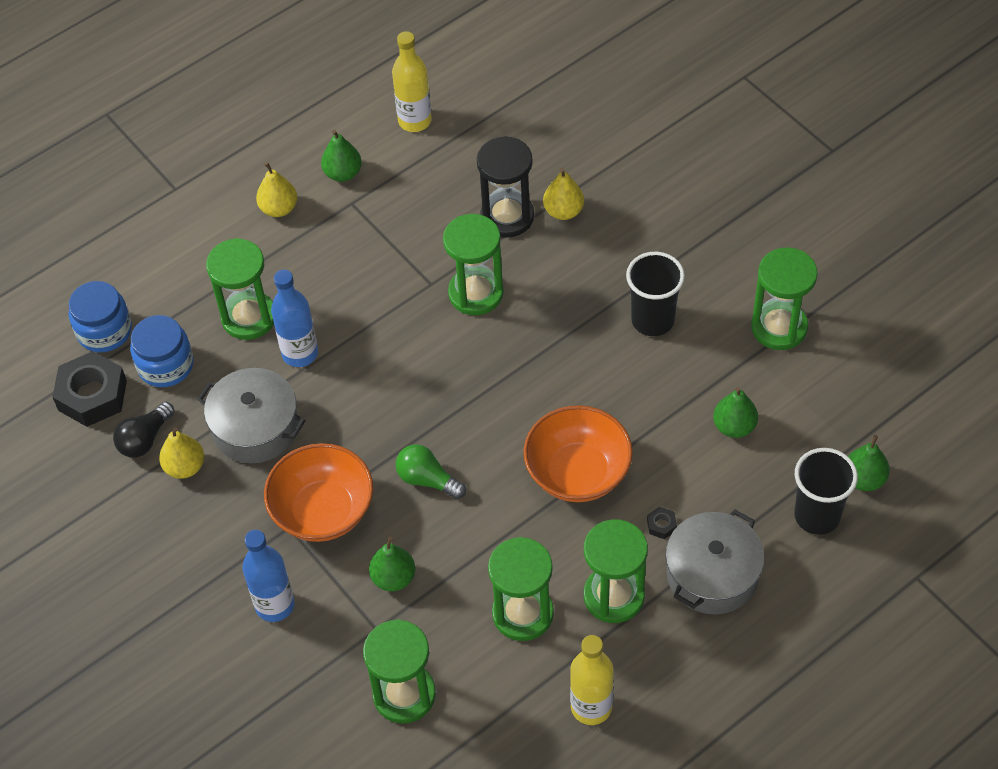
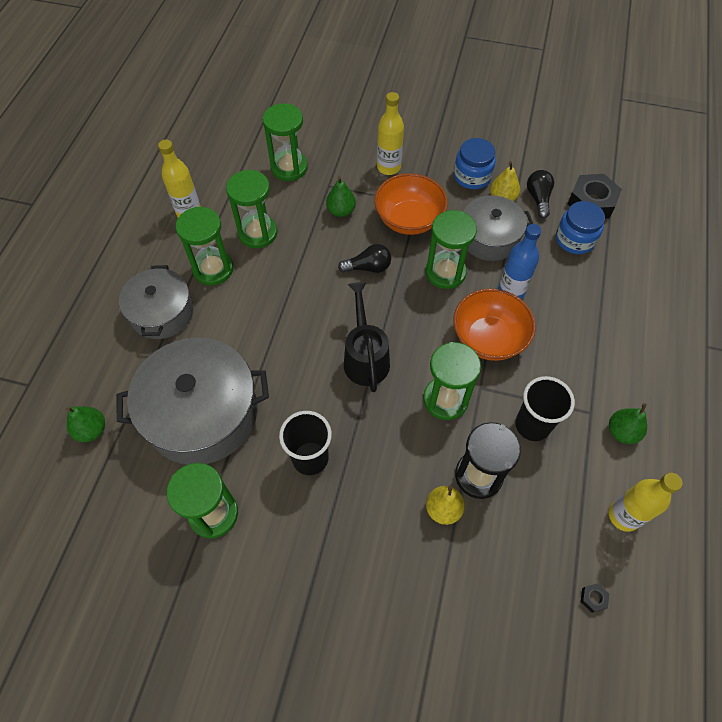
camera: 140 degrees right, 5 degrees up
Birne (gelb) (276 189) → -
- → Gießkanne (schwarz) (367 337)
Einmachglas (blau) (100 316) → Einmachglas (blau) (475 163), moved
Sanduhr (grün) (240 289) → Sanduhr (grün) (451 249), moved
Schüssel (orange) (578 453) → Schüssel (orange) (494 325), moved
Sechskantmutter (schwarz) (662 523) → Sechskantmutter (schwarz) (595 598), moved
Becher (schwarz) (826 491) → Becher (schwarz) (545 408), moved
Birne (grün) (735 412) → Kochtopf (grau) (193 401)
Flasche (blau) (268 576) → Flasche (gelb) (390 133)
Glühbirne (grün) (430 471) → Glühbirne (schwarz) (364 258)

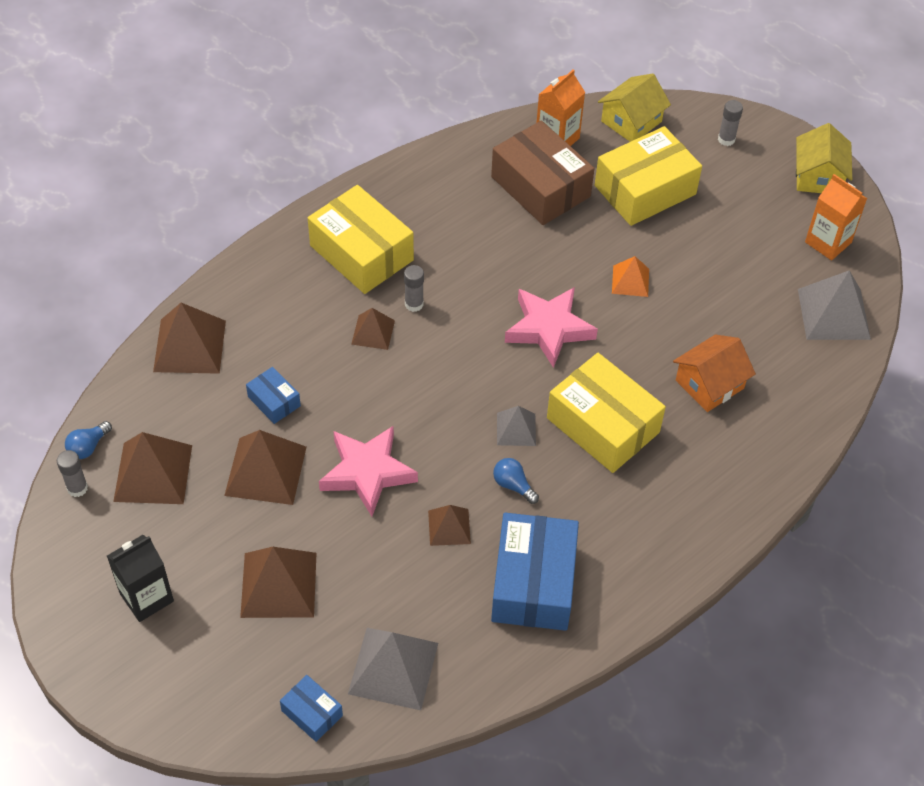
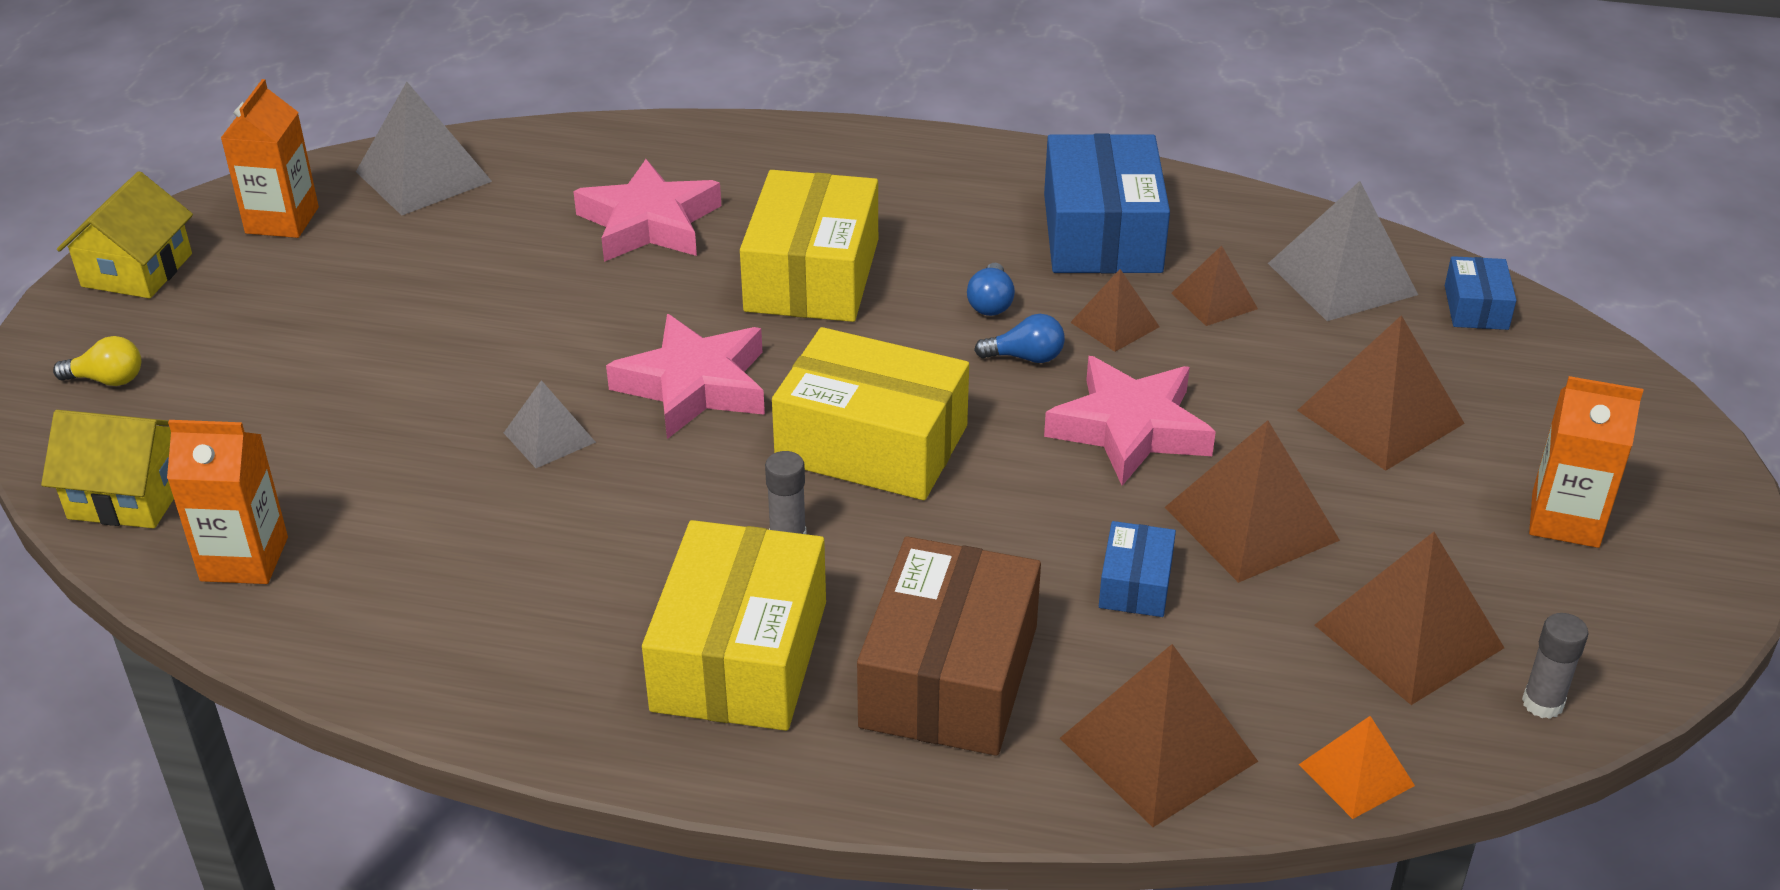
camera: 125 degrees left, 15 degrees down
Glühbirne (blau) (88 440) → Glühbirne (blau) (1019 338), moved
Pyramide (braun) (373 329) → Pyramide (braun) (1214 285), moved
Schachtel (braun) (542 173) → Schachtel (braun) (949 646), moved
Pyramide (grau) (516 426) → Pyramide (grau) (550 424), moved
Schachtel (gelb) (648 176) → Schachtel (gelb) (870 413), moved
Pyramide (orange) (630 276) → Pyramide (orange) (1357 767), moved
Haus (orange) (714 373) → Stern (rosa) (647 210)
Klebestift (grau) (730 123) → Glühbirne (gelb) (97 361)
Getränkekarton (schwarz) (140 578) → Getränkekarton (orange) (1586 462)
Schachtel (blau) (535 572) → Schachtel (blau) (1107 203), 60 degrees counterclockwise
Haus (gelb) (824 158) → Haus (gelb) (125 234), 45 degrees counterclockwise

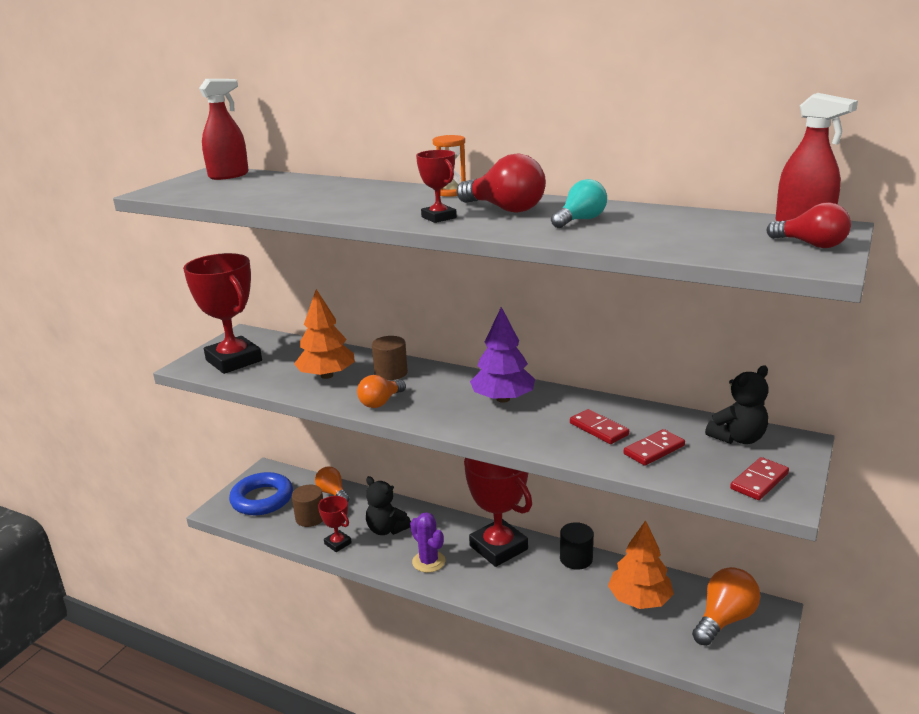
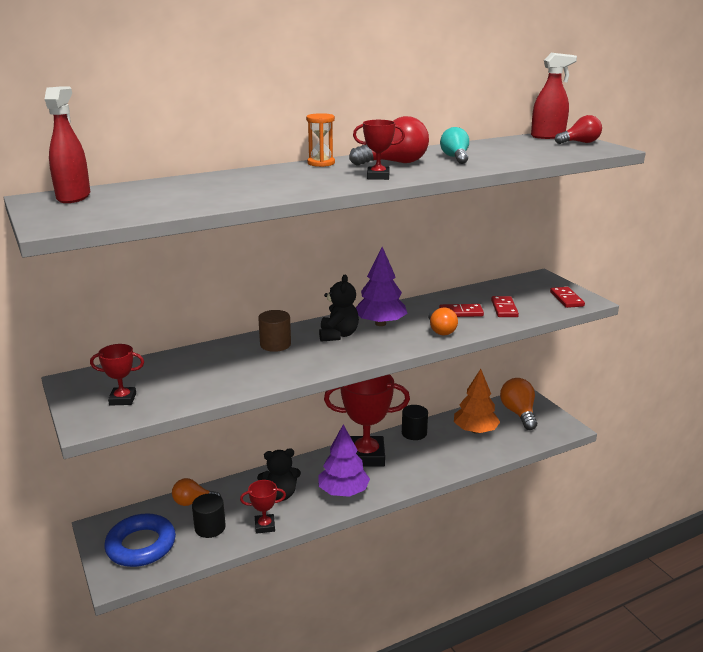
camera: 55 degrees left, 0 degrees up
Baum (orange) (324 334) → -
Glühbirne (orange) (381 391) → Glühbirne (orange) (443 321), moved
Teddybär (schwarz) (737 405) → Teddybär (schwarz) (339 308), moved
Kaktus (lila) (427 542) → Baum (lila) (344 460)
Vollzylinder (braun) (307 506) → Vollzylinder (schwarz) (209 515)
Pokal (rot) (222 313) → Pokal (rot) (117 375), x0.47

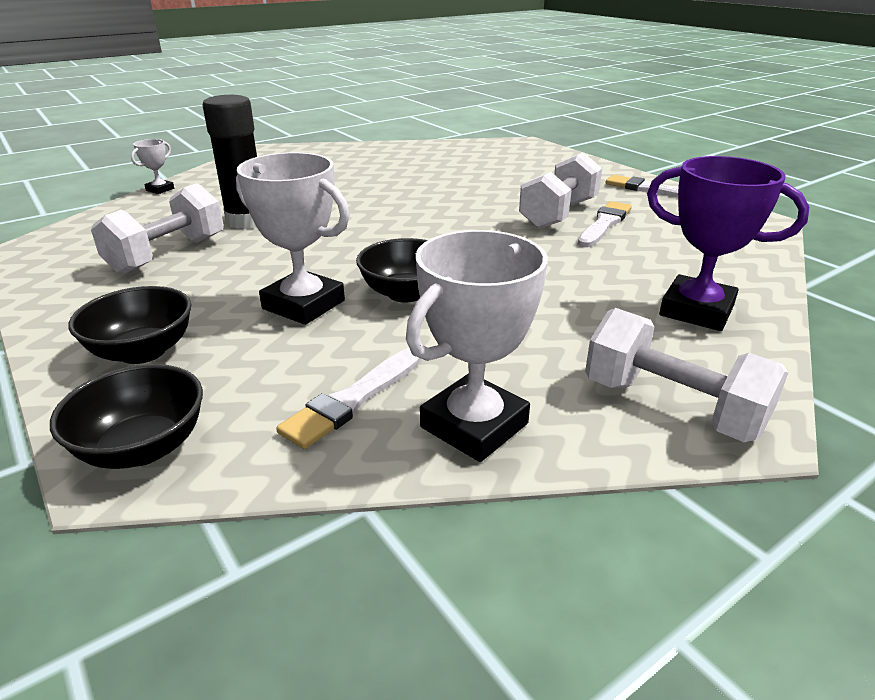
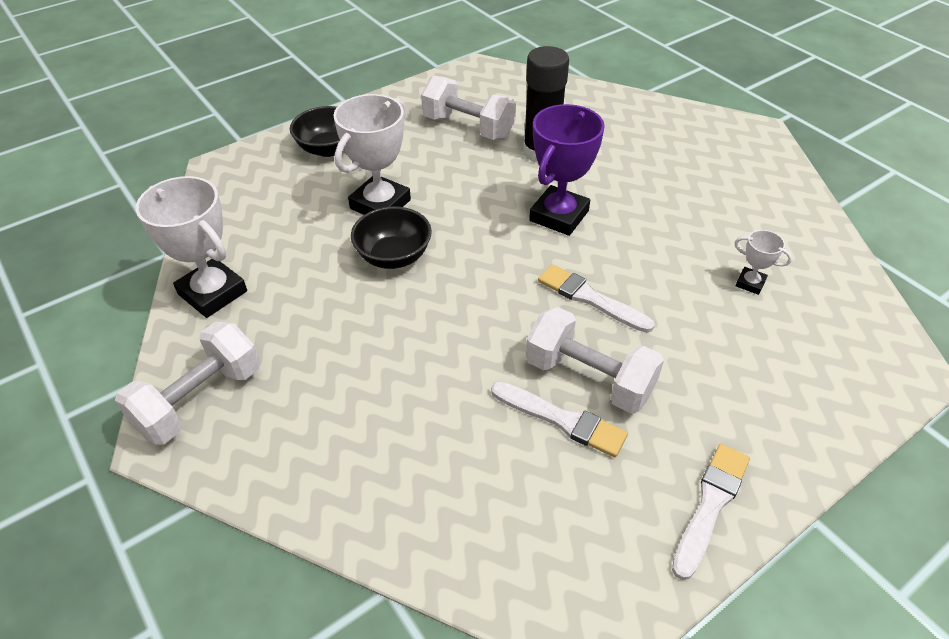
camera: 90 degrees right, 15 degrees up
Schüssel (schwarz) (126 416) → -
Pokal (weiß) (152 166) → Pokal (weiß) (763 262), moved
Pinsel (weiß) (349 398) → Pinsel (weiß) (596 298), moved
Pokal (lila) (728 243) → Pokal (lila) (567 170), moved

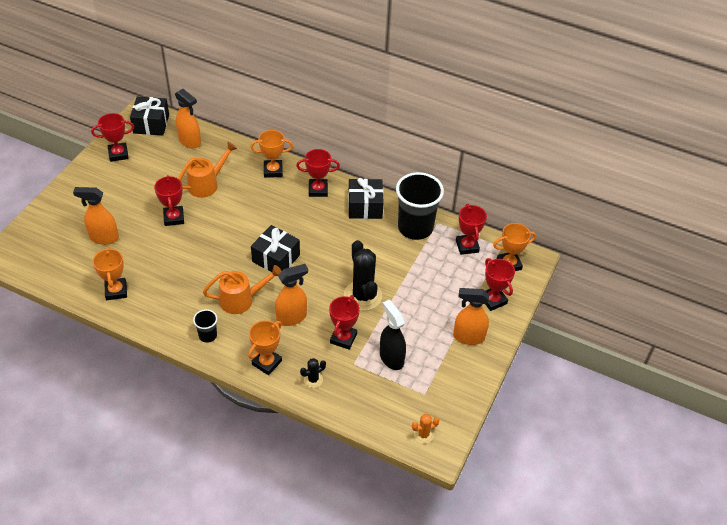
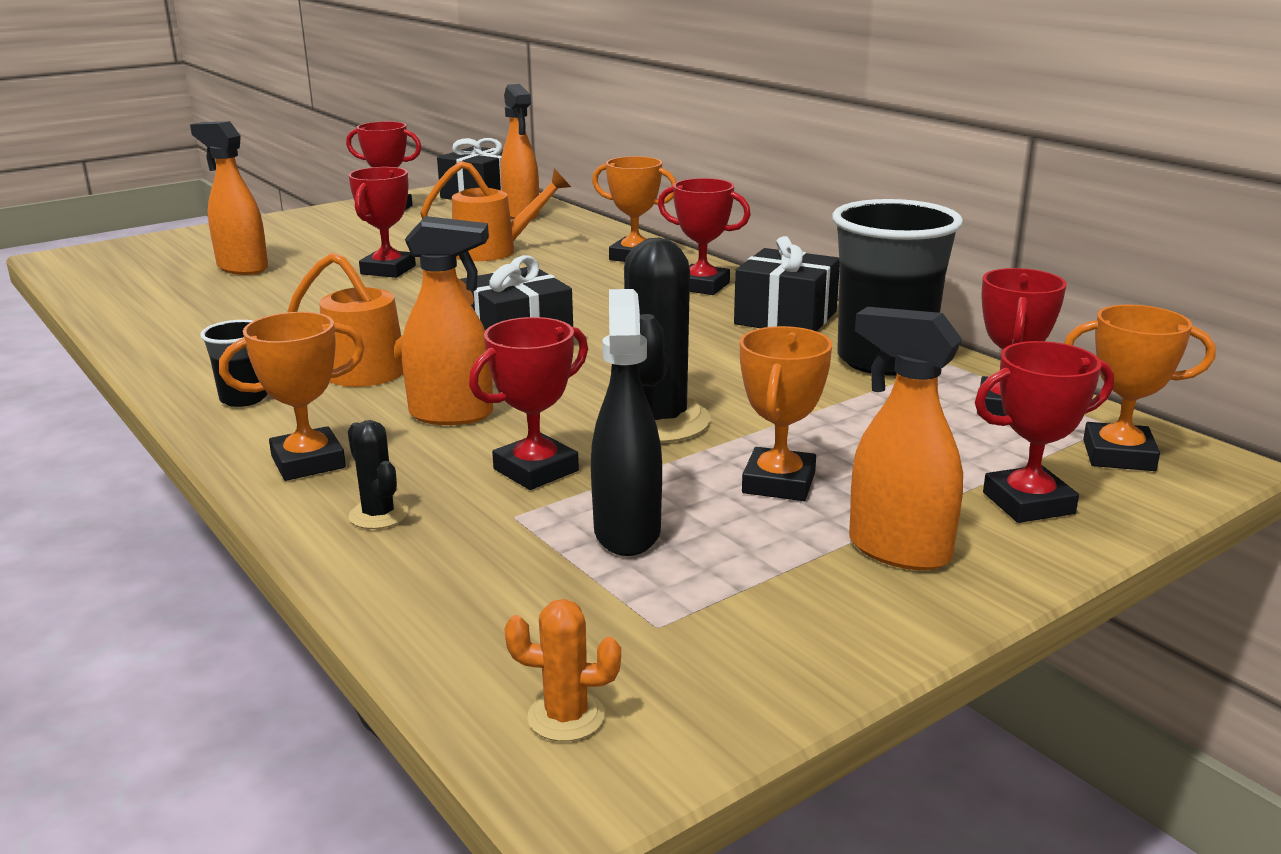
camera: 30 degrees right, 25 degrees down
Pokal (orange) (110 273) → Pokal (orange) (786 413), moved
Kaktus (schwarz) (313 373) → Kaktus (schwarz) (378 474), 60 degrees clockwise
Pokal (rot) (500 284) → Pokal (rot) (1044 432), 75 degrees clockwise

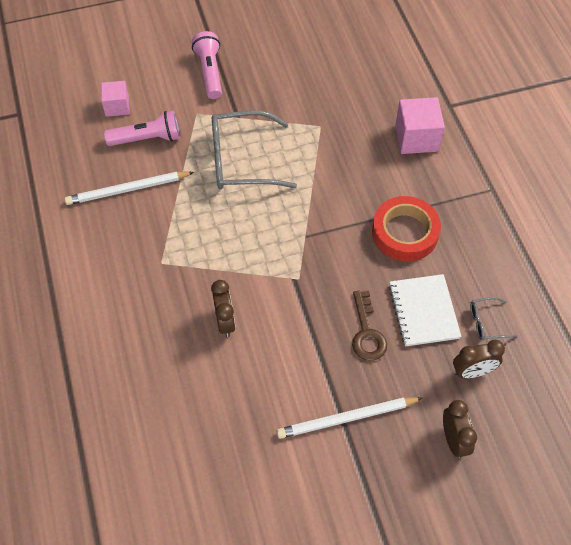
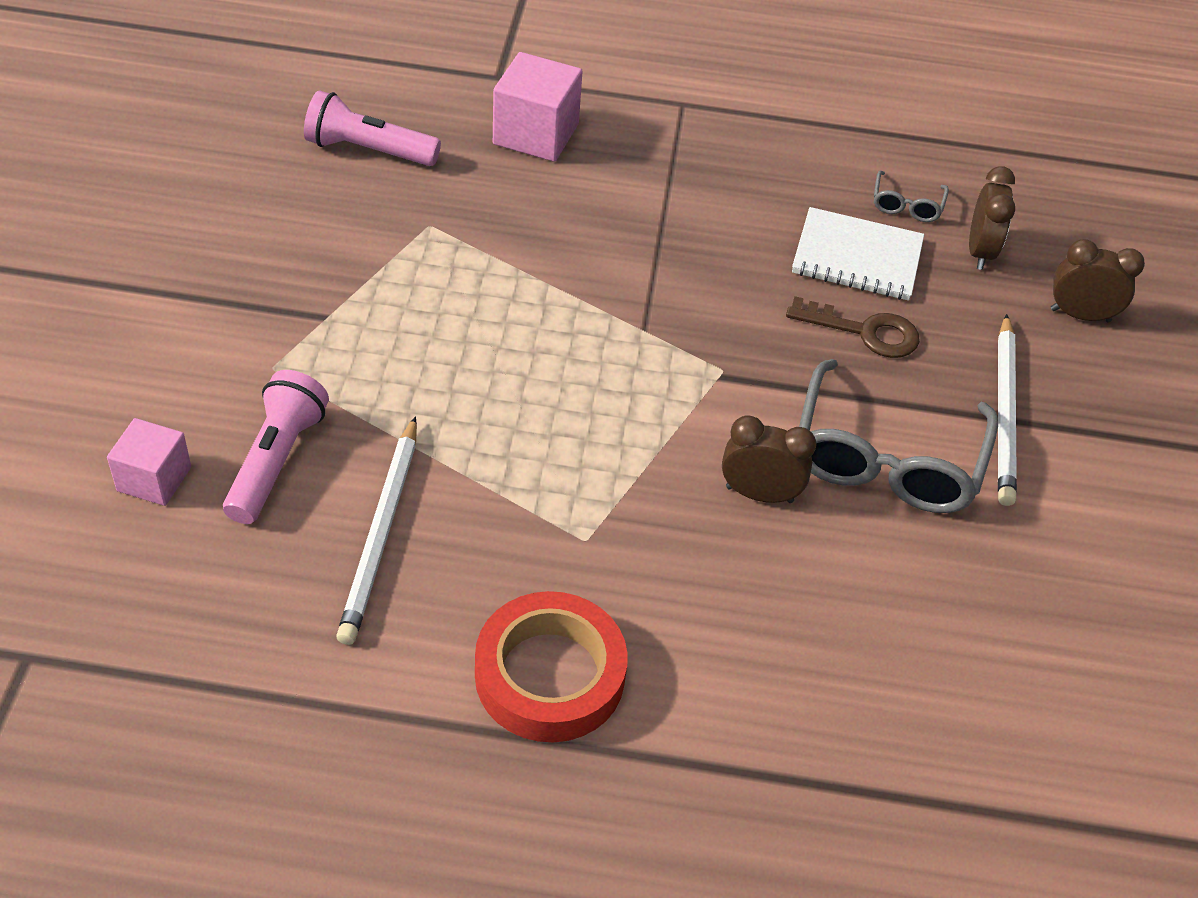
camera: 70 degrees left, 10 degrees down
Taschenlampe (rosa) (207 65) → Taschenlampe (rosa) (372 128), moved
Brille (grau) (254 149) → Brille (grau) (898 436), moved
Klebeband (rot) (406 229) → Klebeband (rot) (551 666), moved

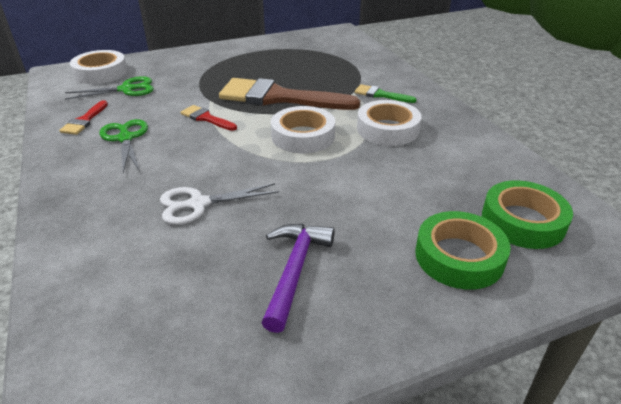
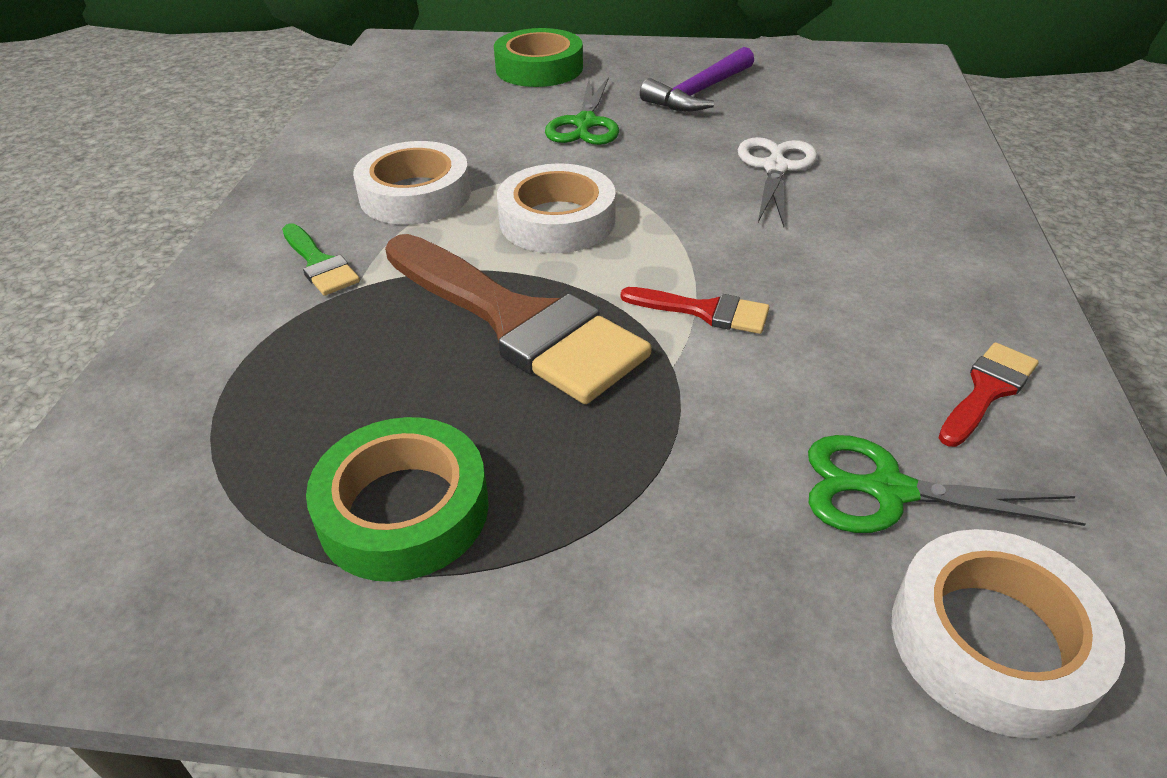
camera: 150 degrees left, 5 degrees up
Schere (grün) (123 146) → Schere (grün) (582 111), moved
Klebeband (grün) (527 214) → Klebeband (grün) (397 499), moved
Schere (weiß) (219 204) → Schere (weiß) (777 182), 90 degrees counterclockwise
Pinsel (rot) (208 118) → Pinsel (rot) (695 310), 45 degrees counterclockwise

